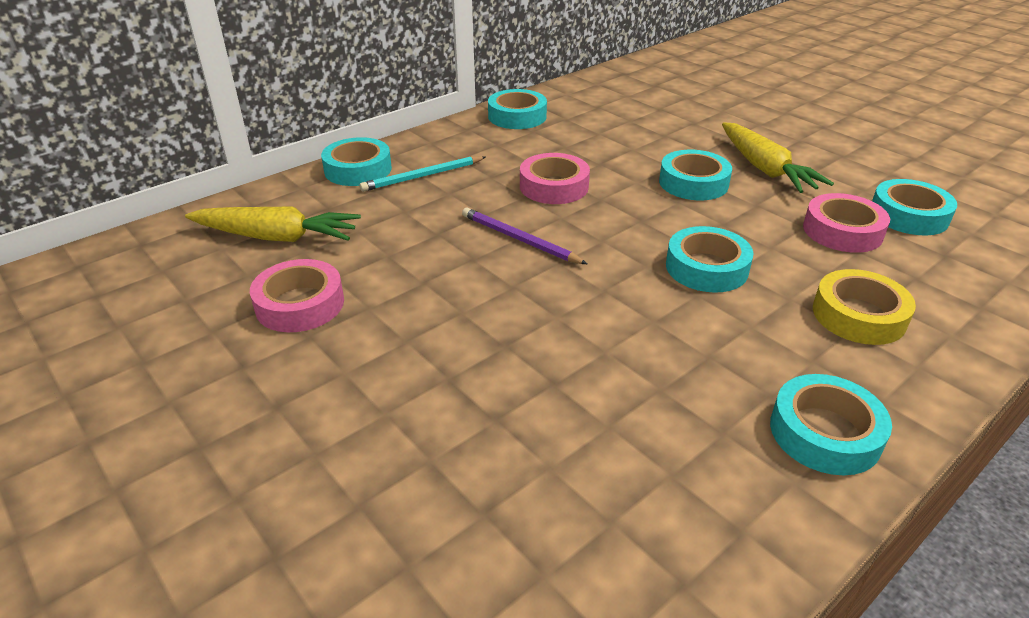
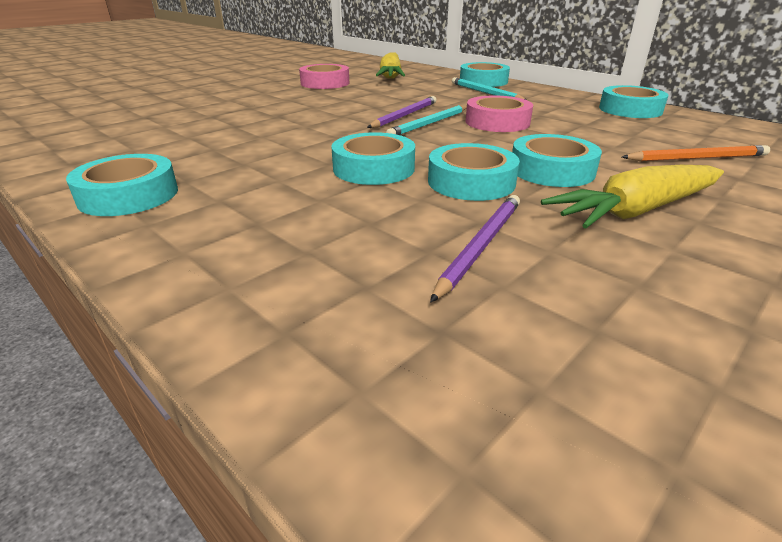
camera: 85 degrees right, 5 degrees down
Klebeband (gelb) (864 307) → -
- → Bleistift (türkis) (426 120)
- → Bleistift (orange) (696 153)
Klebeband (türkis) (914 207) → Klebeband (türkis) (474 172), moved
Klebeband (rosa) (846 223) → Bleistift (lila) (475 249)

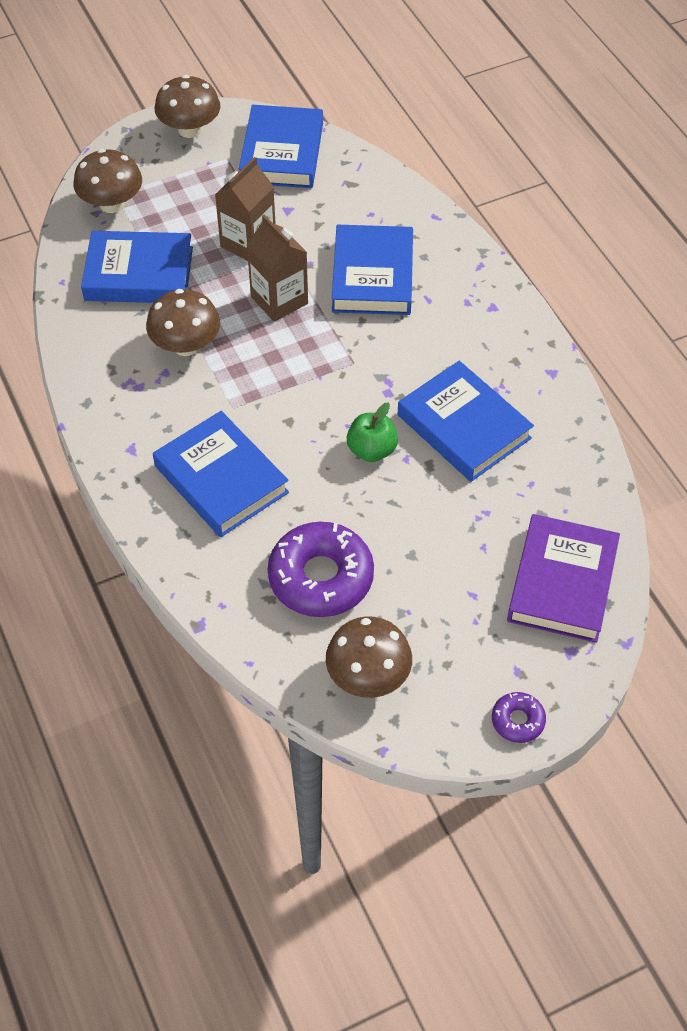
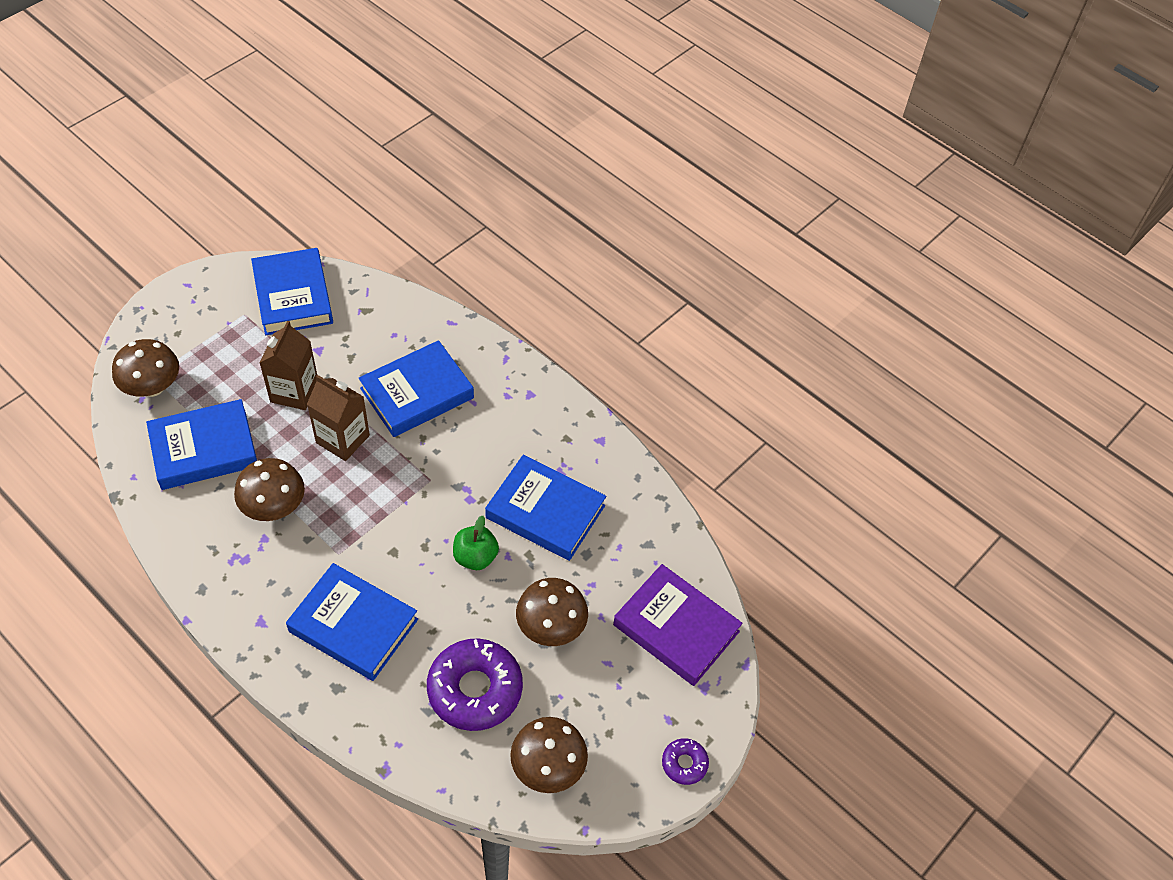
camera: 25 degrees left, 0 degrees up
Pilz (braun) (188 106) → Pilz (braun) (552 612), moved
Buch (blau) (372 270) → Buch (blau) (416 388), 75 degrees clockwise
Buch (lila) (563 578) → Buch (lila) (678 625), 45 degrees counterclockwise

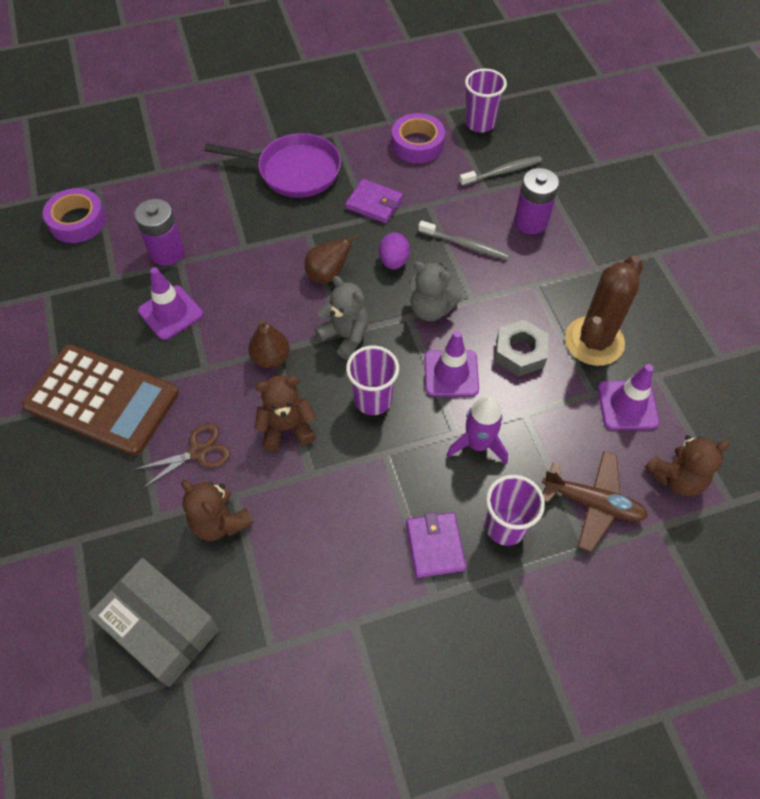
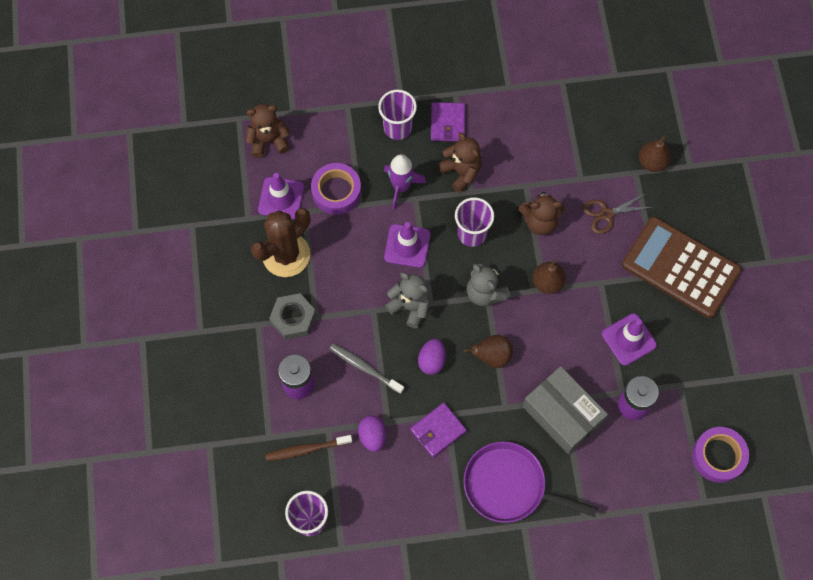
camera: 170 degrees left, 10 degrees up
Flugzeug (braun) (595 501) → -
- → Ei (lila) (372 433)
- → Birne (braun) (655 154)
Schachtel (grau) (154 622) → Schachtel (grau) (565 410), moved
Teddybär (braun) (217 510) → Teddybär (braun) (460 162), moved
Klebeband (lila) (418 138) → Klebeband (lila) (336 189), moved
Sechskantmutter (grau) (522 348) → Sechskantmutter (grau) (292 316), moved
Zahnbürste (grau) (500 171) → Zahnbürste (braun) (308 448)
Geldbörse (lila) (374 201) → Geldbörse (lila) (438 430), 75 degrees counterclockwise

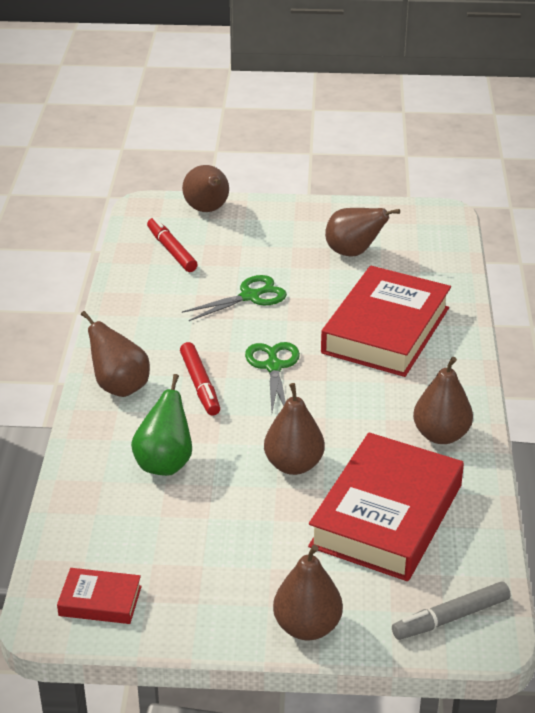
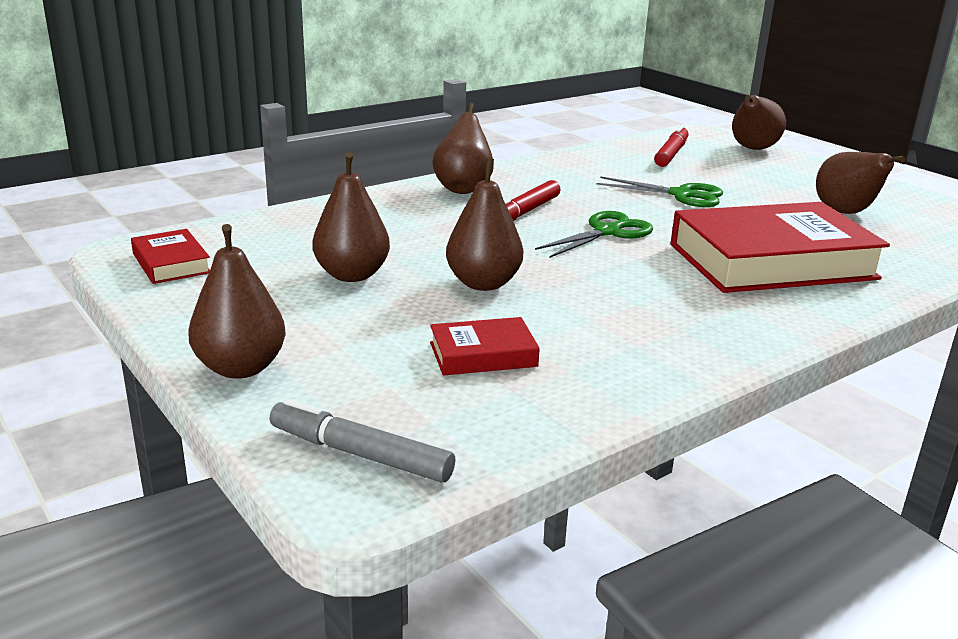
camera: 50 degrees right, 10 degrees down
Birne (grün) (161 425) → -
Birne (braun) (443 400) → Birne (braun) (351 217), moved
Buch (rot) (386 506) → Buch (rot) (485 346), x0.45

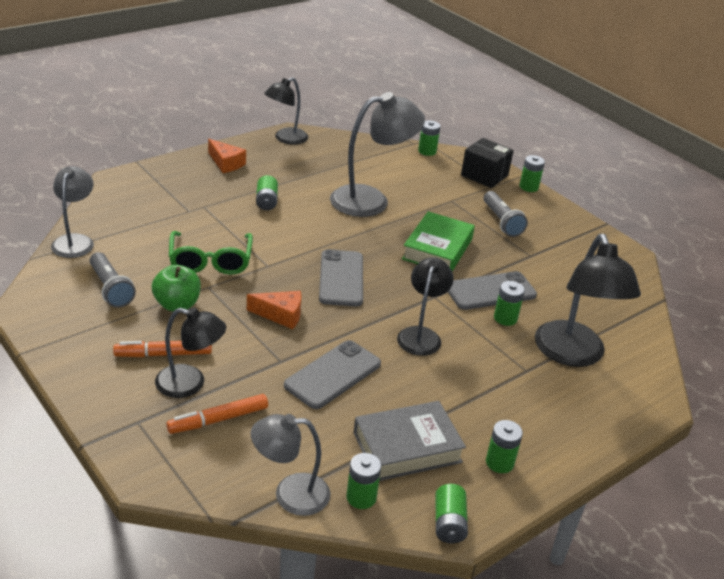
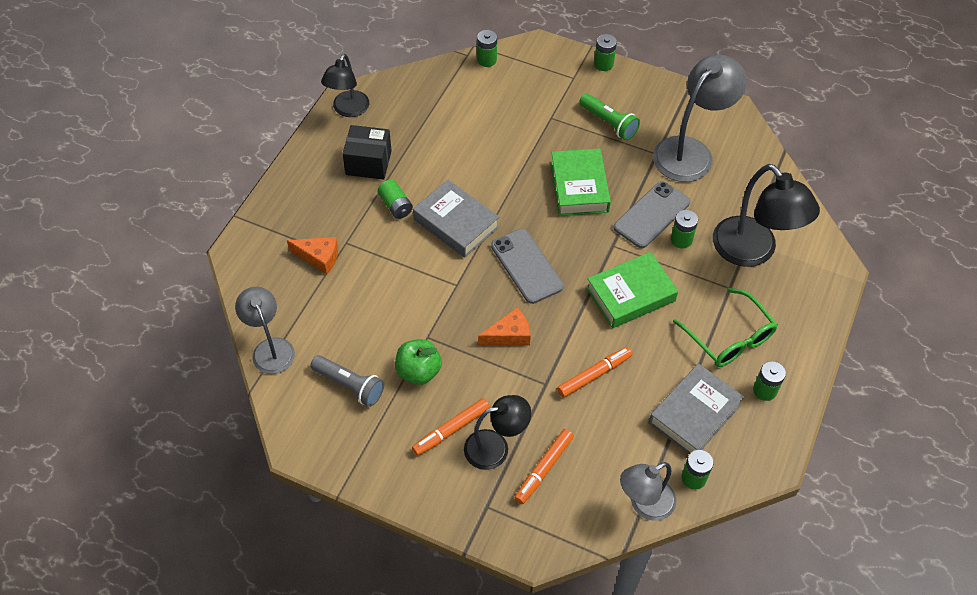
camera: 25 degrees left, 20 degrees up
Batterie (grün) (451 514) → -
- → Buch (grau) (456 219)
Brille (grün) (211 253) → Brille (grün) (725 327), moved
Käse (orange) (227 156) → Käse (orange) (312 255), moved
Lampe (grau) (377 154) → Lampe (grau) (700 118), moved
Schachtel (schwarz) (487 163) → Schachtel (schwarz) (367 152), moved
Handy (grau) (332 374) → Filzstift (orange) (594 372)
Lampe (schwarz) (425 306) → Buch (grün) (632 290)
Taschenlampe (grau) (506 214) → Taschenlampe (grün) (609 117)

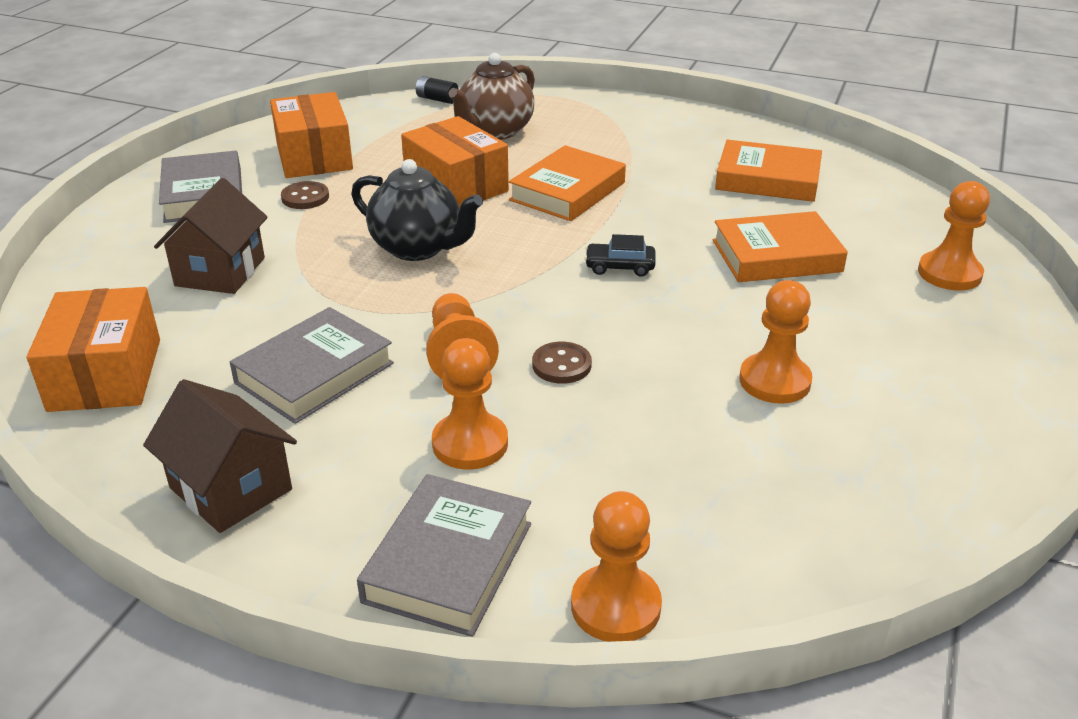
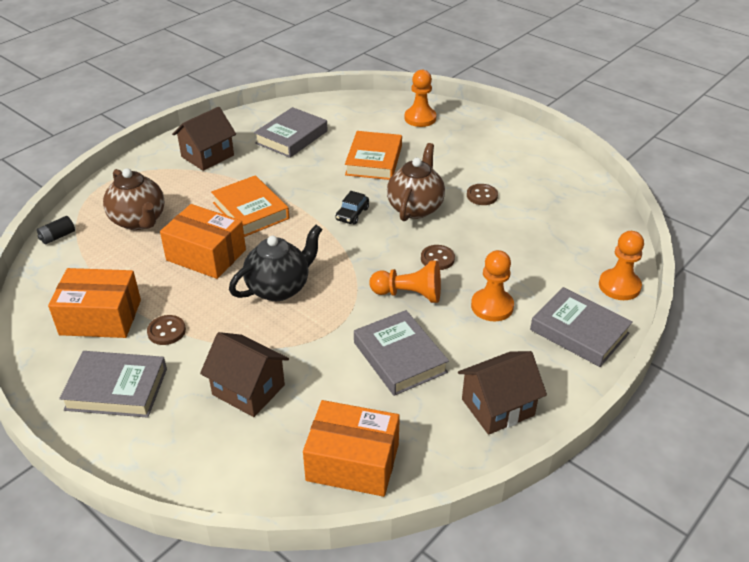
camera: 70 degrees left, 5 degrees up
- → Haus (braun) (204 139)
- → Teekanne (braun) (416 182)
Bauer (orange) (775 342) → Knopf (braun) (482 194)
Buch (orange) (768 171) → Buch (grau) (291 132)
Schachtel (orange) (455 162) → Schachtel (orange) (203 241), 45 degrees clockwise

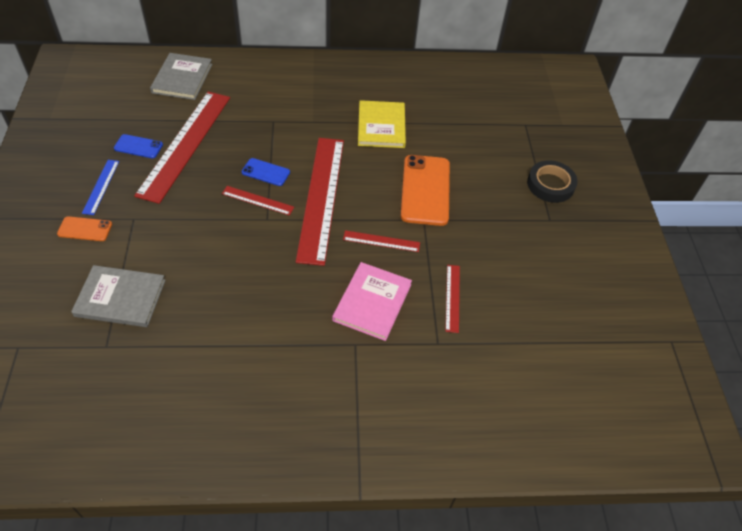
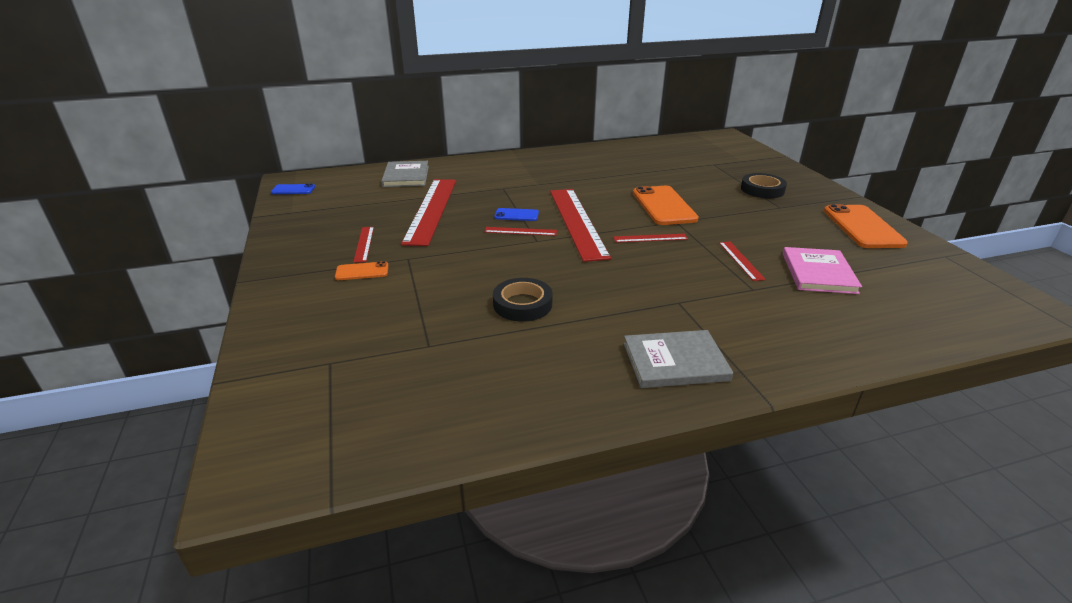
camera: 10 degrees left, 20 degrees down
Buch (gelb) (382 124) → -
- → Klebeband (schwarz) (523 300)
- → Handy (orange) (866 226)
Buch (grau) (118 296) → Buch (grau) (678 359), moved
Handy (blau) (138 146) → Handy (blau) (293 189), moved
Buch (rosa) (372 301) → Buch (rosa) (822 270), moved
Lineal (blau) (100 187) → Lineal (rot) (363 245)

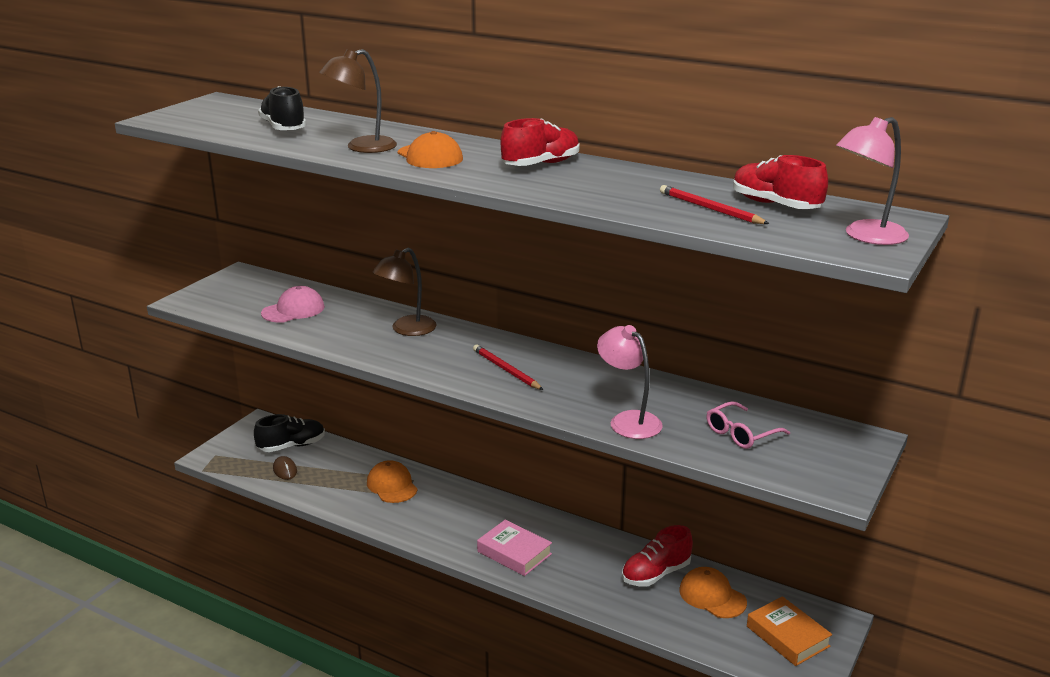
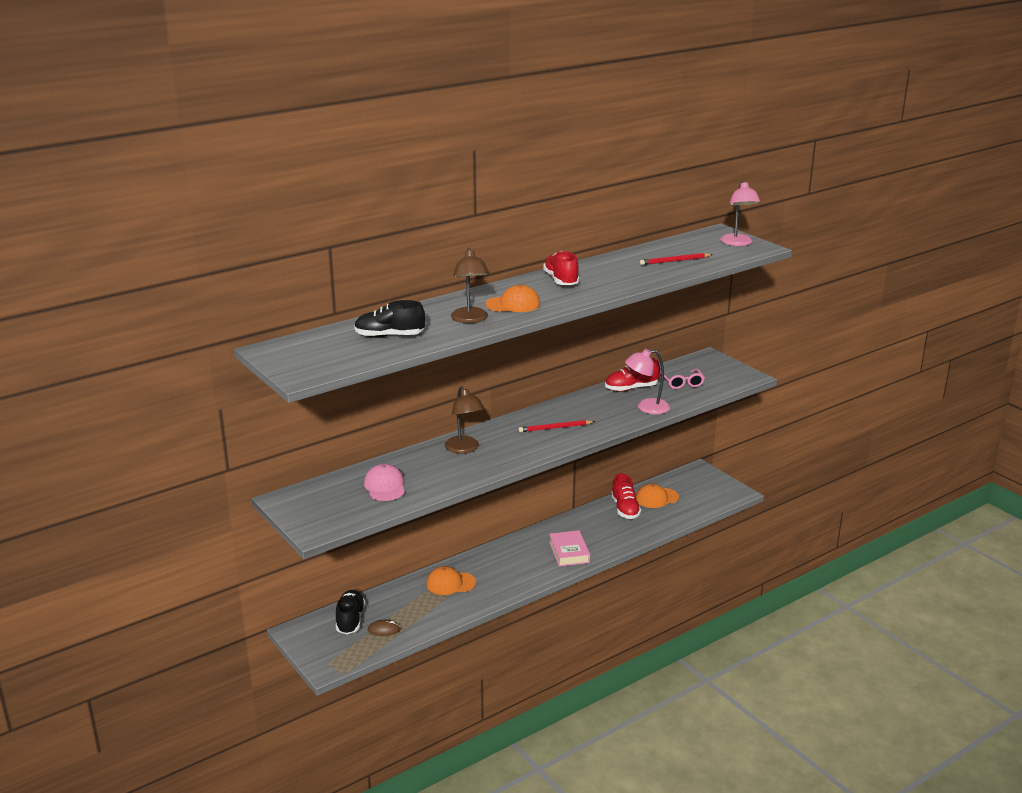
camera: 65 degrees left, 0 degrees up
Buch (orange) (789 631) → -
Schuh (rot) (780 182) → Schuh (rot) (632 375), moved
Buch (rosa) (514 547) → Buch (rosa) (569 548), 75 degrees counterclockwise

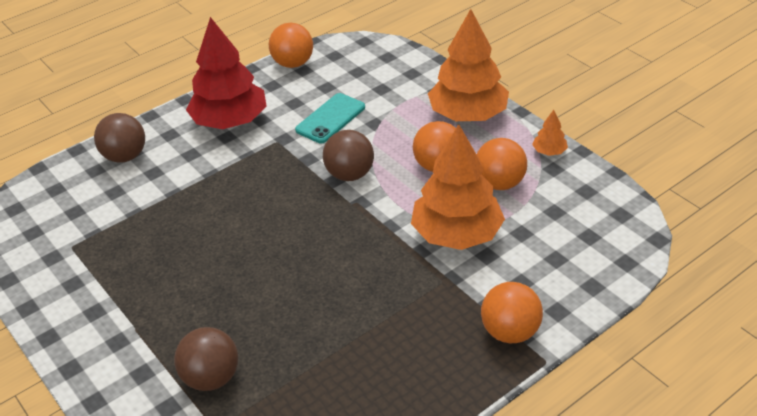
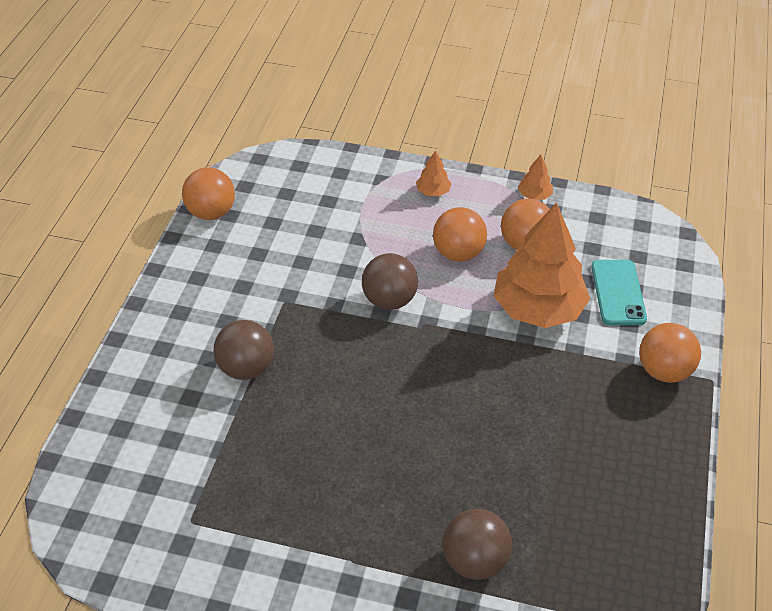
camera: 40 degrees left, 5 degrees up
Baum (rot) (226 73) → -
Ball (braun) (119 138) → Ball (braun) (243 350), moved
Handy (türkis) (330 118) → Handy (türkis) (619 292), moved
Baum (orange) (468 65) → Baum (orange) (434 173), x0.41

